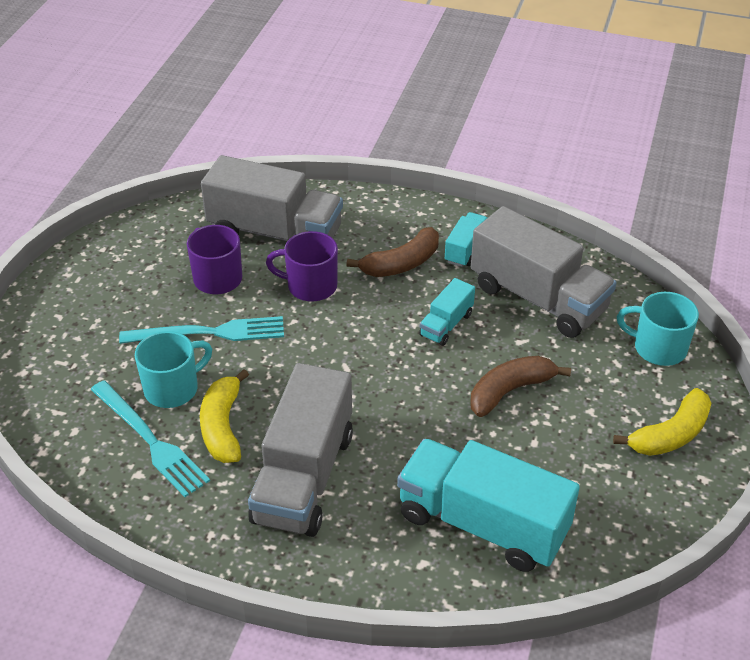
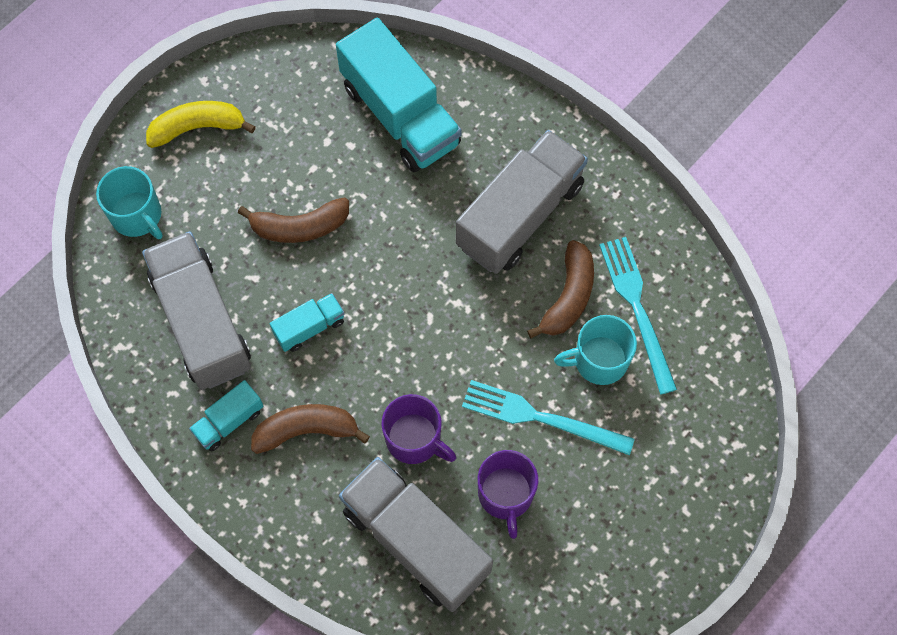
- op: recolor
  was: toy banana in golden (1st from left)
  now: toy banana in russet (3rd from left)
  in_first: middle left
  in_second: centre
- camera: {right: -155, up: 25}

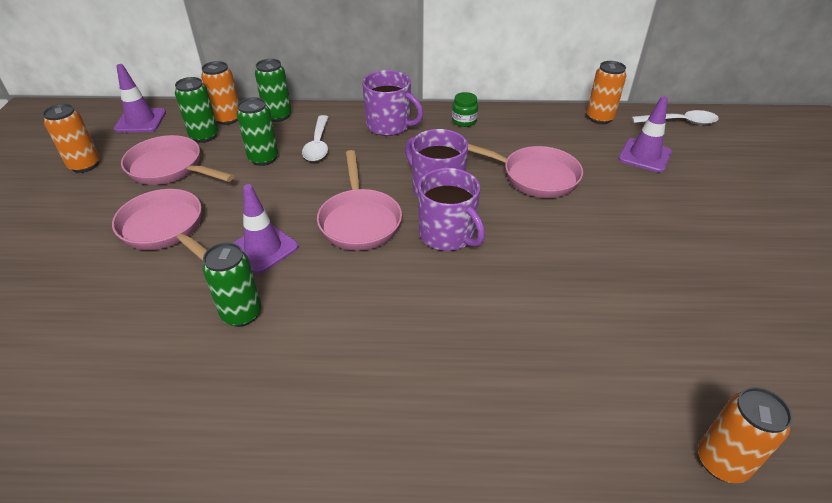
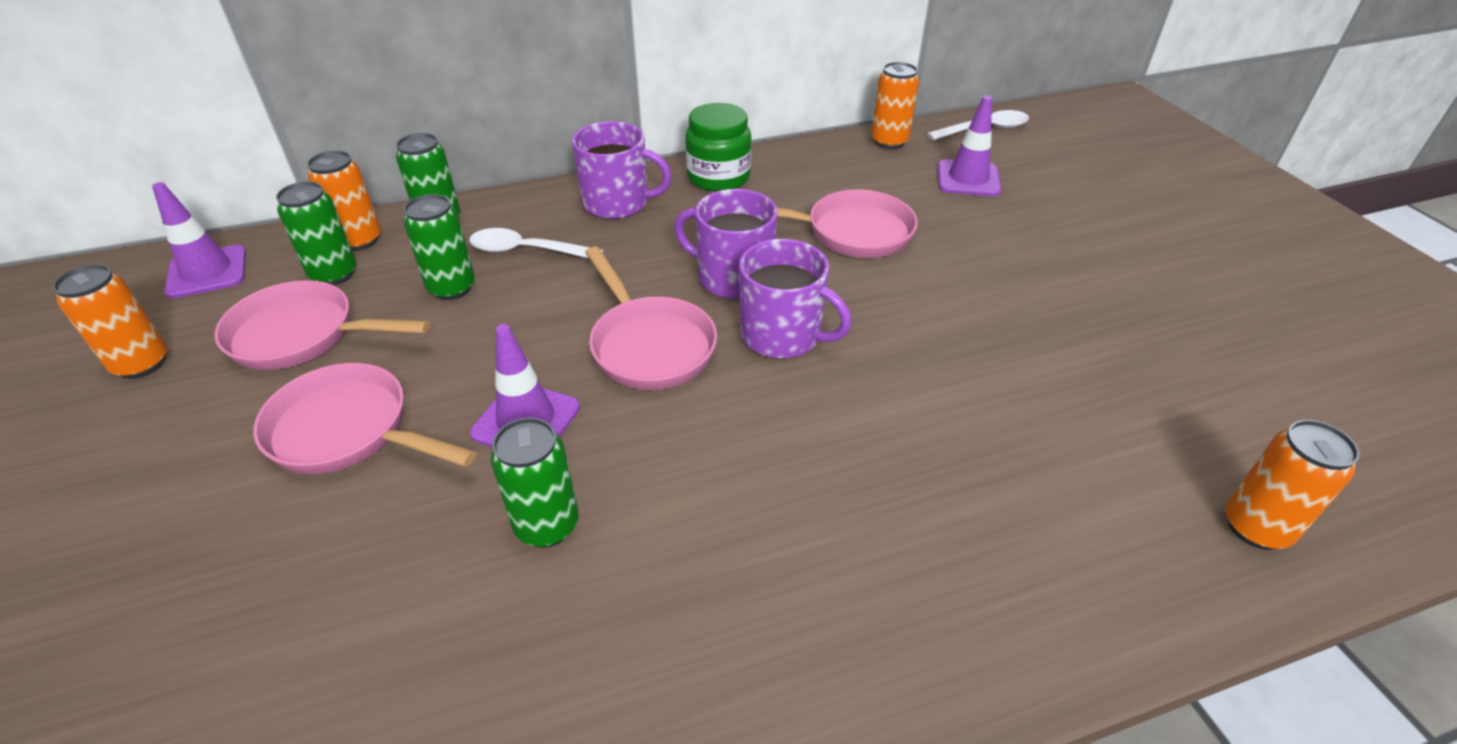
- op: rotate
  was: spoon in white (1st from left)
  in_first: top centre
  in_second: top centre
  clockwise: 120
- op: resize
  was: preserve jar in leaf-green
  in_first: top centre
  in_second: top centre
  ratio: 1.76
- camera: {right: -20, up: 0}

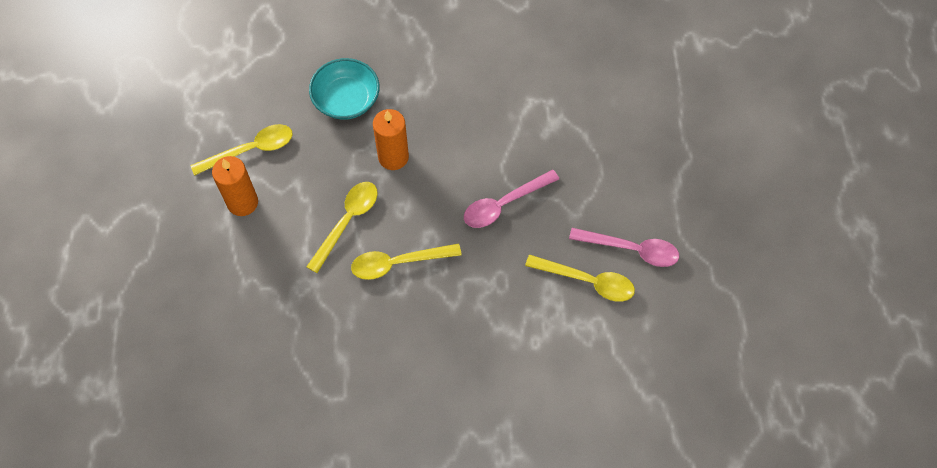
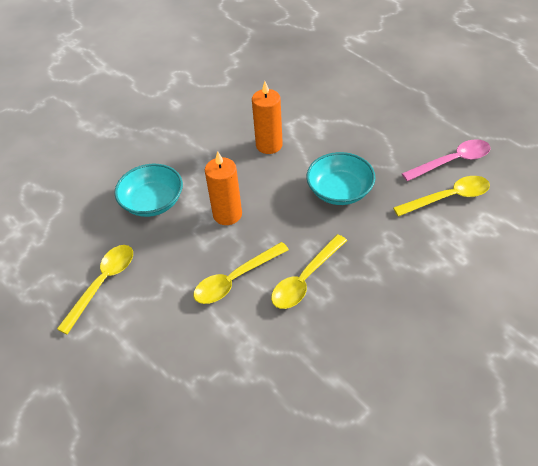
- op: move
  was: pillar candle in orange-coloured (1st from left in the first image)
  now: pillar candle in orange-coloured (2nd from left)
  in_first: middle left
  in_second: top centre
- op: rotate
  was: spoon in golden (2nd from left)
  in_first: centre
  in_second: centre
  clockwise: -120
- op: replace
  was: spoon in pink (1st from left)
  now: deep dish in turquoise (2nd from left)
  in_first: centre
  in_second: centre
- camera: {right: -35, up: -15}

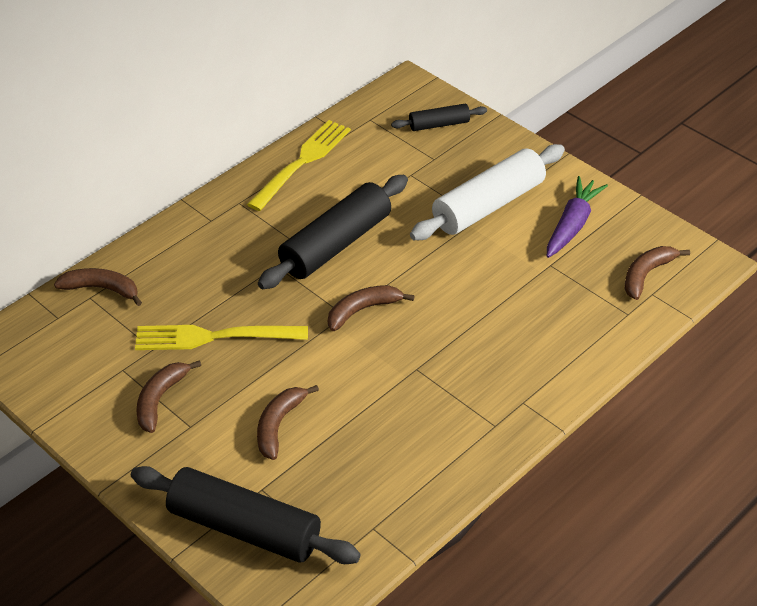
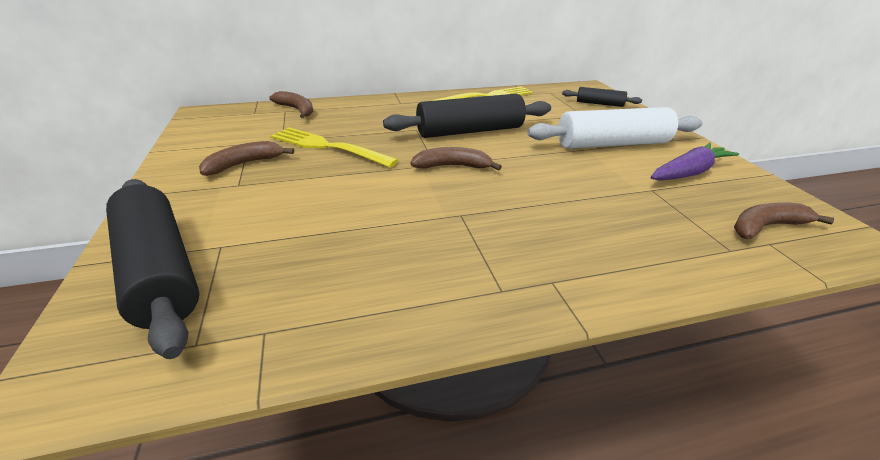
- op: delete
  was: toy banana in russet (3rd from left)
  in_first: bottom centre
- camera: {right: 30, up: -10}

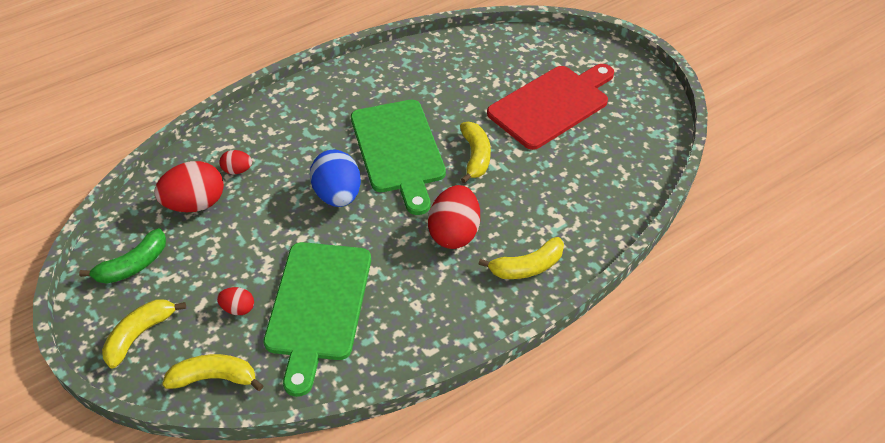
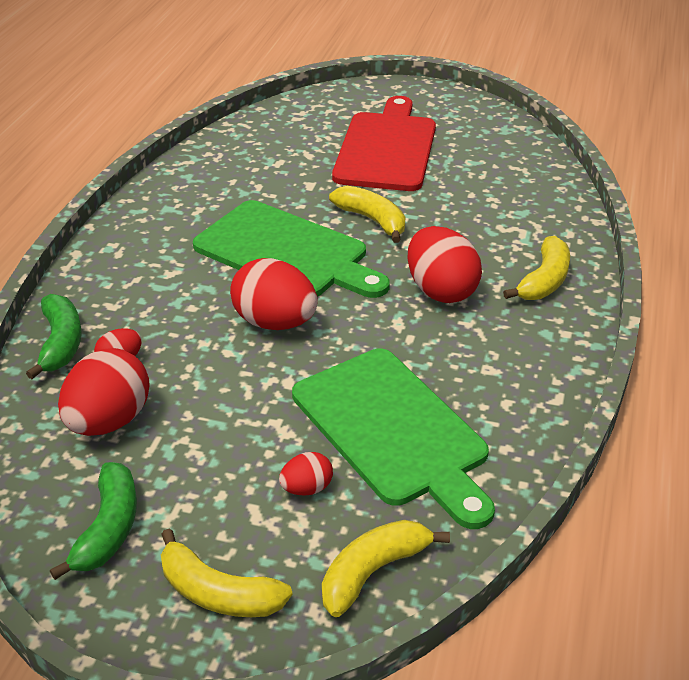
- op: rotate
  was: toy banana in golden (1st from left)
  in_first: bottom left
  in_second: bottom left
  clockwise: -60
- op: recolor
  was: egg in cobalt
  now: egg in red (3rd from left)
  in_first: centre
  in_second: centre
- op: insert
  now: toy banana in leaf-green (1st from left)
  in_second: middle left
- camera: {right: -40, up: -10}

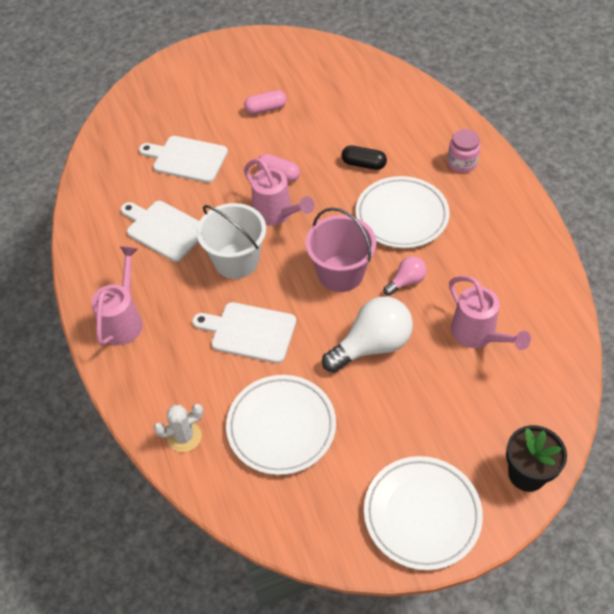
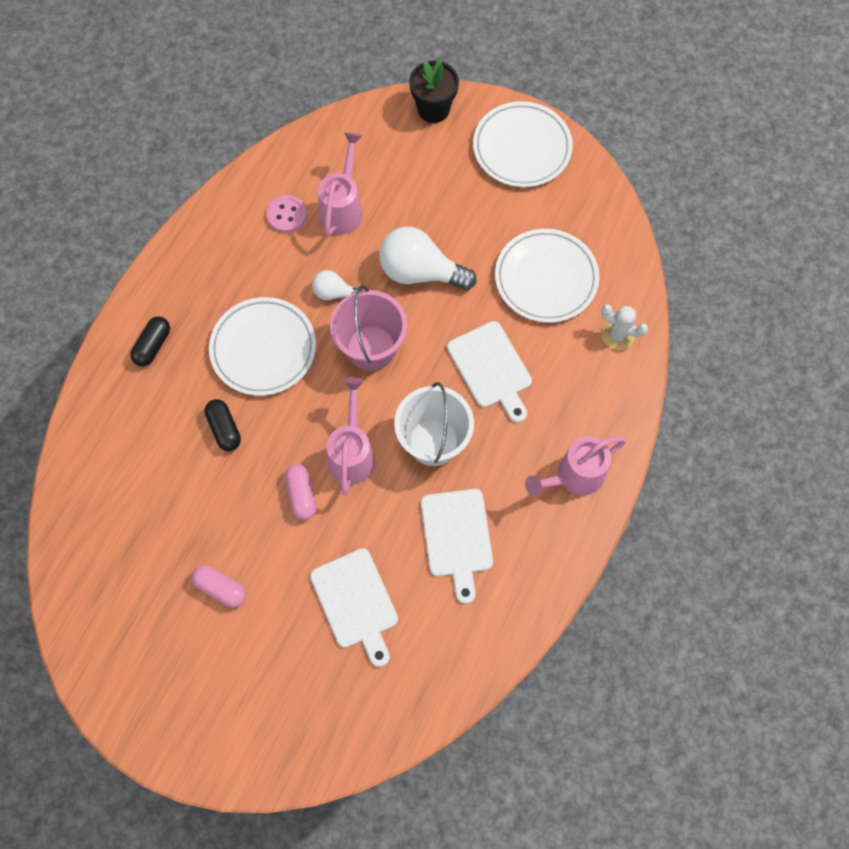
- op: recolor
  was: lightbulb in pink
  now: lightbulb in white (1st from left)
  in_first: centre
  in_second: centre
- op: replace
  was: preserve jar in pink
  now: pill in black (1st from left)
  in_first: top right
  in_second: middle left
- op: insert
  now: sewing button in pink
  in_second: top centre
- camera: {right: -135, up: 15}

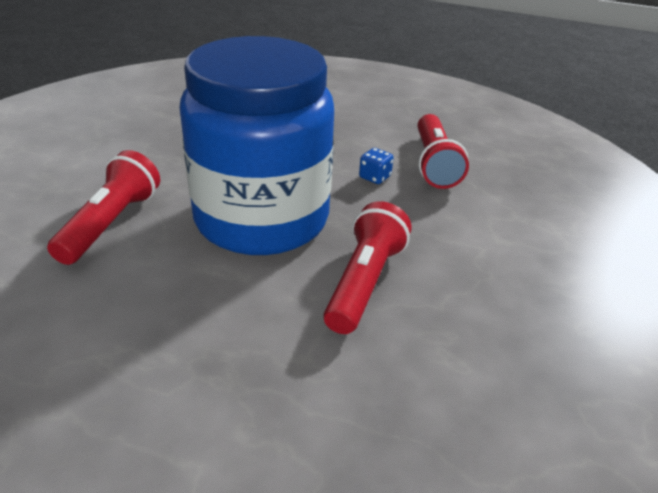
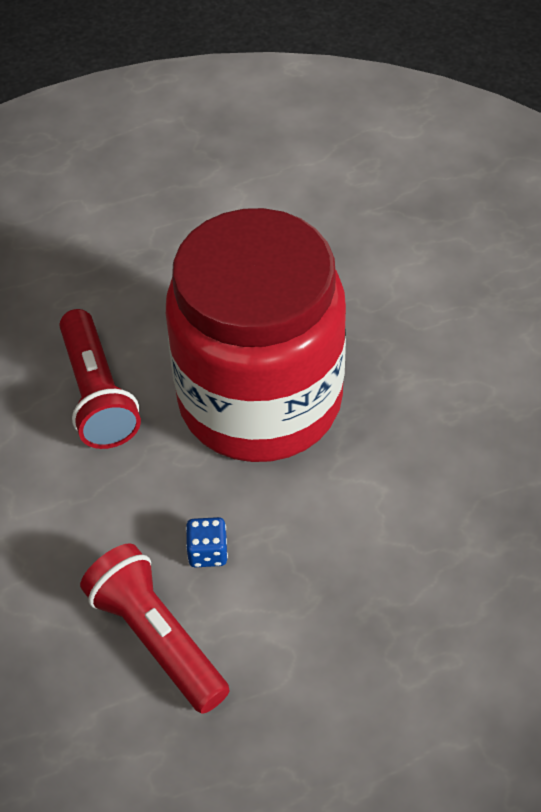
- op: delete
  was: flashlight in red (1st from left)
  in_first: middle left
- op: recolor
  was: preserve jar in cobalt
  now: preserve jar in red
  in_first: top centre
  in_second: centre
- camera: {right: 145, up: 15}

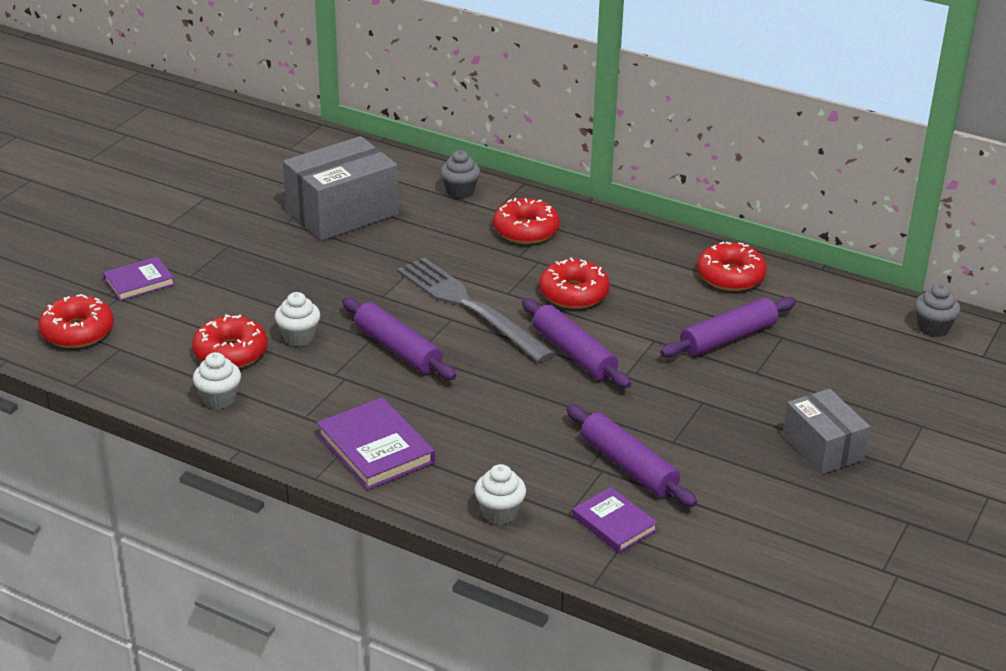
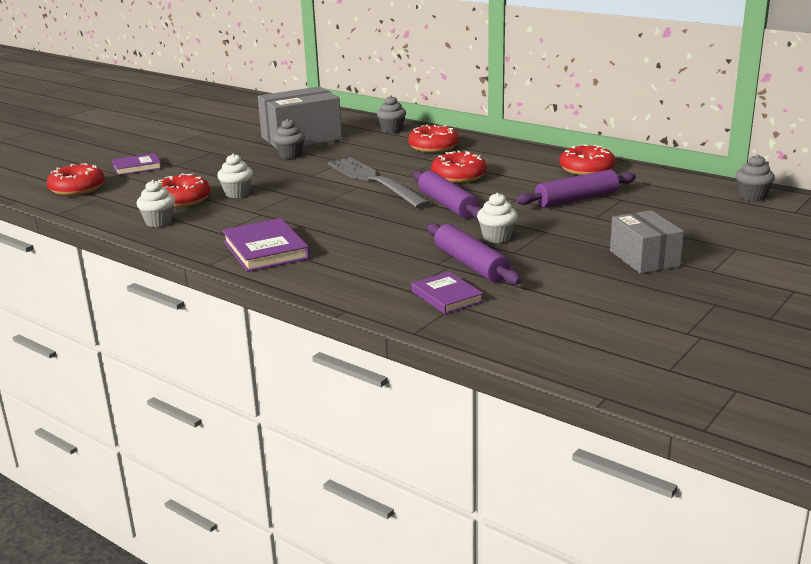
- op: delete
  was: rolling pin in royal purple (1st from left)
  in_first: centre
- op: move
  was: fairy cake in white (3rd from left)
  in_first: bottom centre
  in_second: centre
- op: insert
  now: fairy cake in ash-grey (1st from left)
  in_second: top centre
- camera: {right: 10, up: -10}

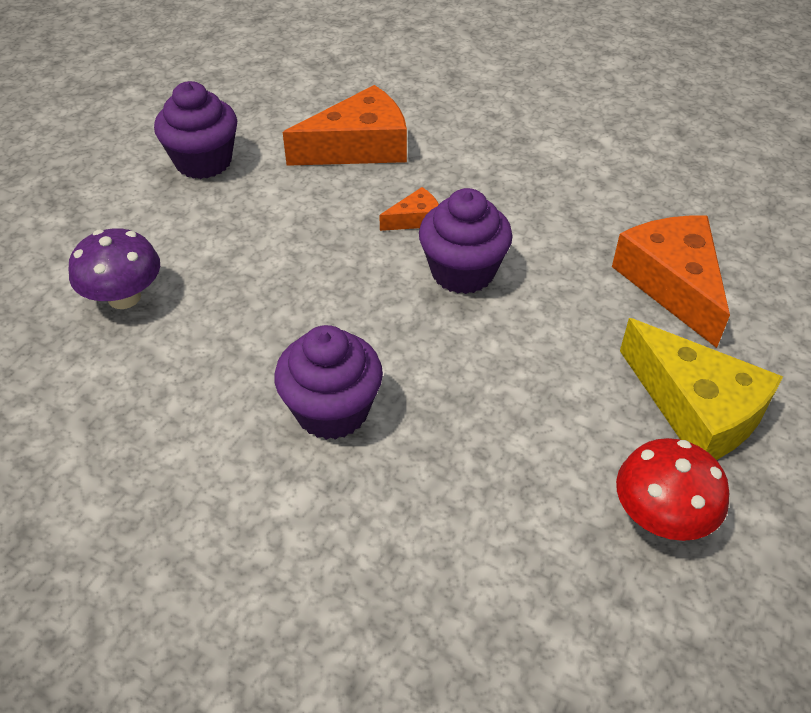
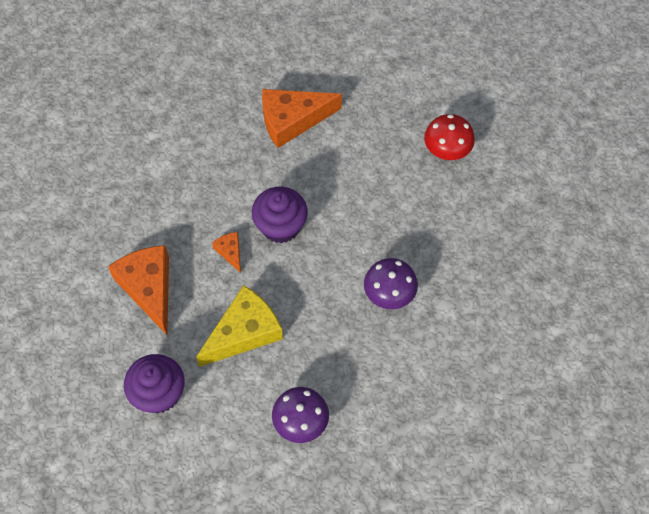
- op: replace
  was: fairy cake in royal purple (2nd from left)
  now: fungus in royal purple (2nd from left)
  in_first: centre
  in_second: centre
- op: move
  was: cheese wedge in golden
  in_first: middle right
  in_second: centre
- camera: {right: -90, up: 15}

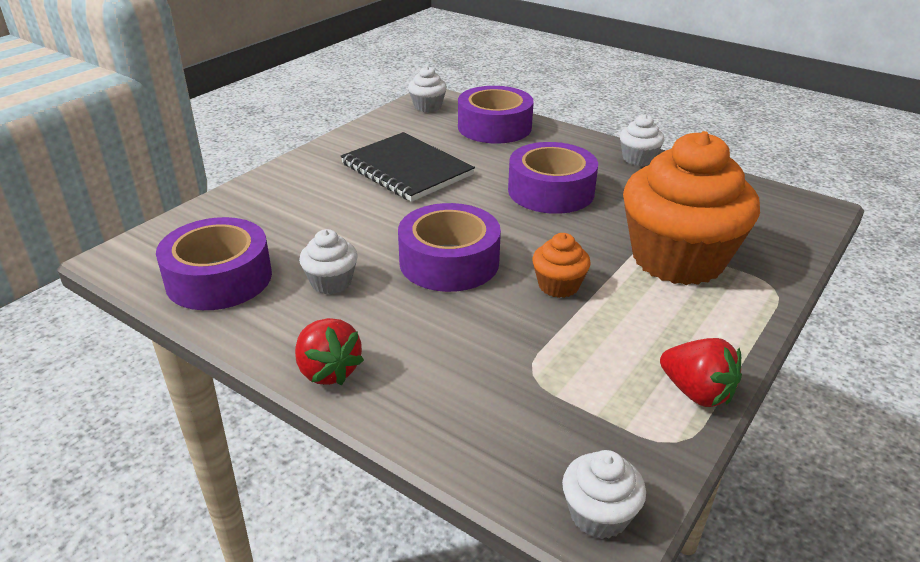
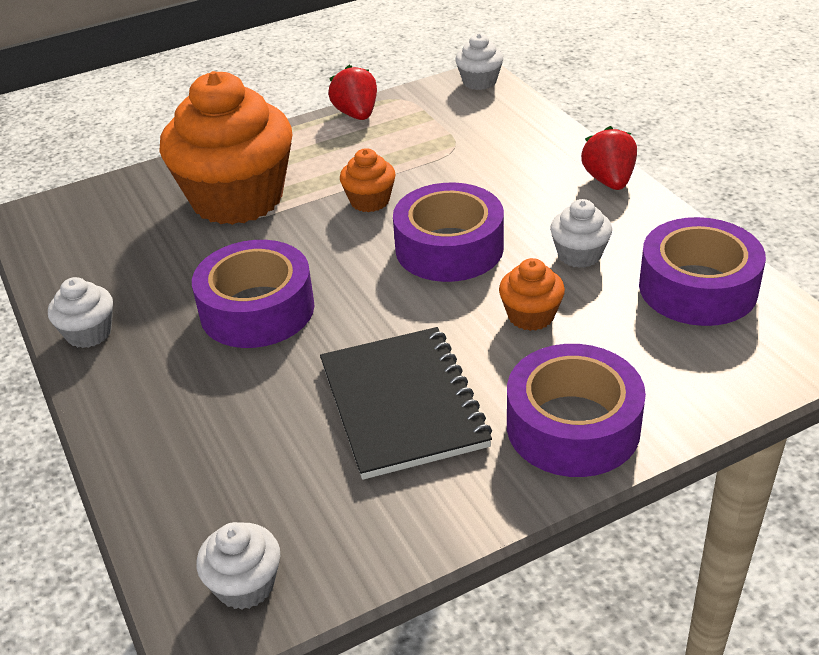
- op: move
  was: sticky tape in royal purple (3rd from left)
  in_first: top centre
  in_second: middle right
- op: insert
  now: fairy cake in orange-coloured (3rd from left)
  in_second: centre
- camera: {right: -150, up: 5}

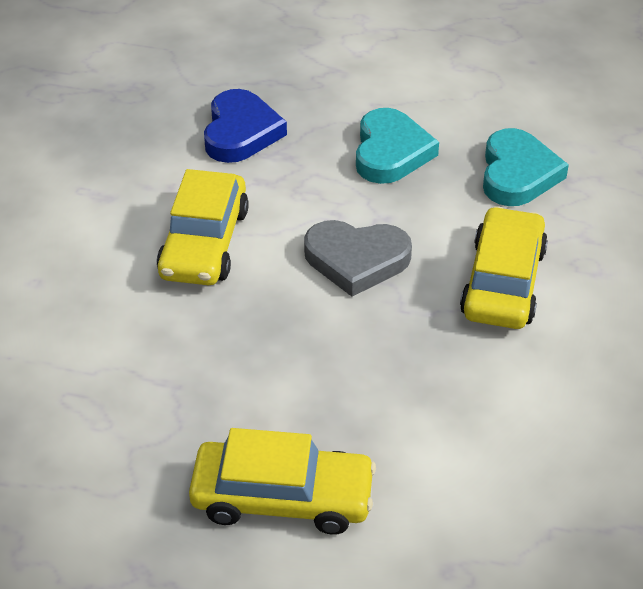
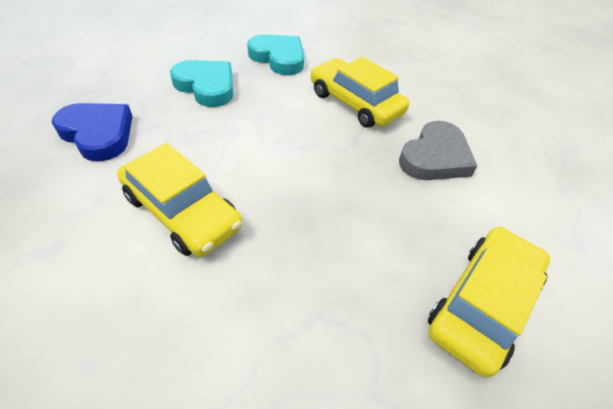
- op: move
  was: heart in ash-grey
  in_first: centre
  in_second: middle right
- camera: {right: -60, up: 5}

